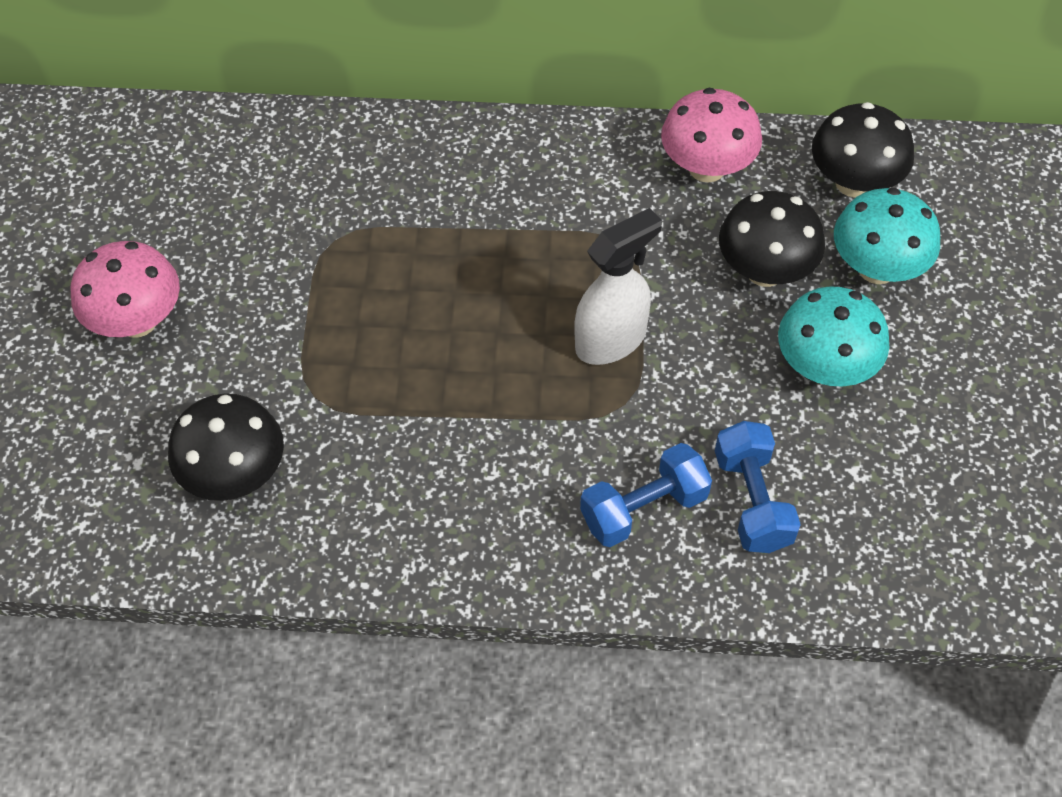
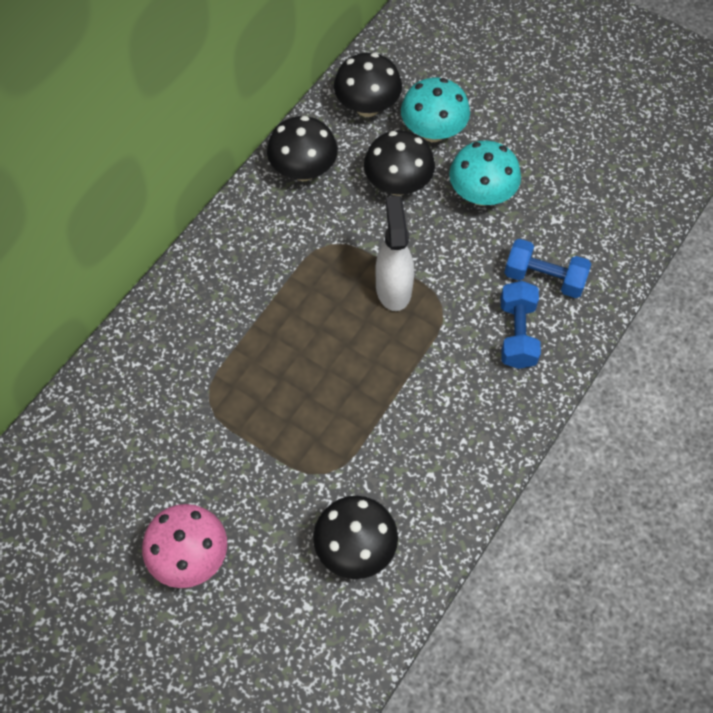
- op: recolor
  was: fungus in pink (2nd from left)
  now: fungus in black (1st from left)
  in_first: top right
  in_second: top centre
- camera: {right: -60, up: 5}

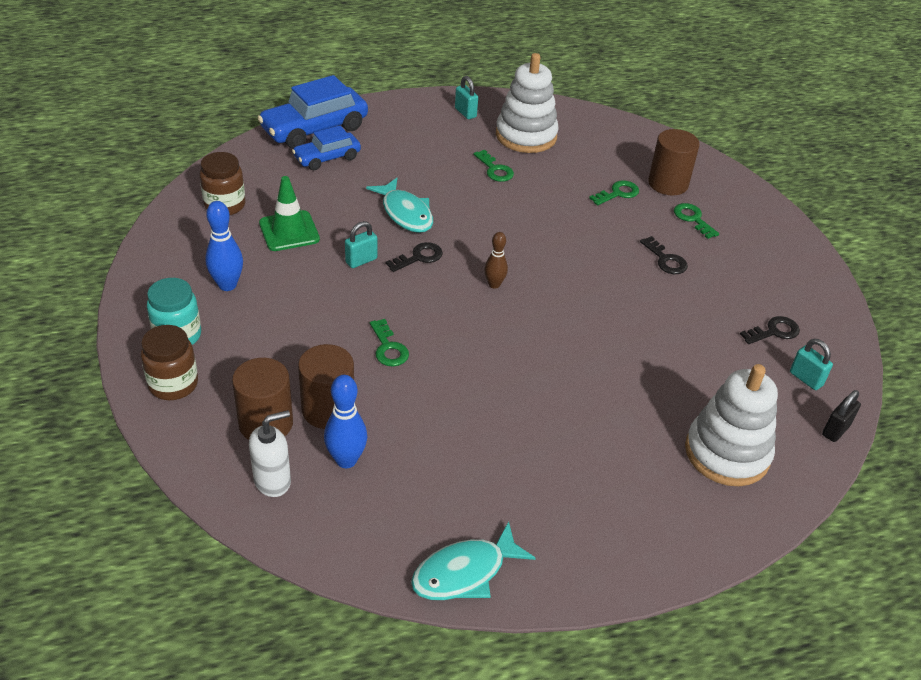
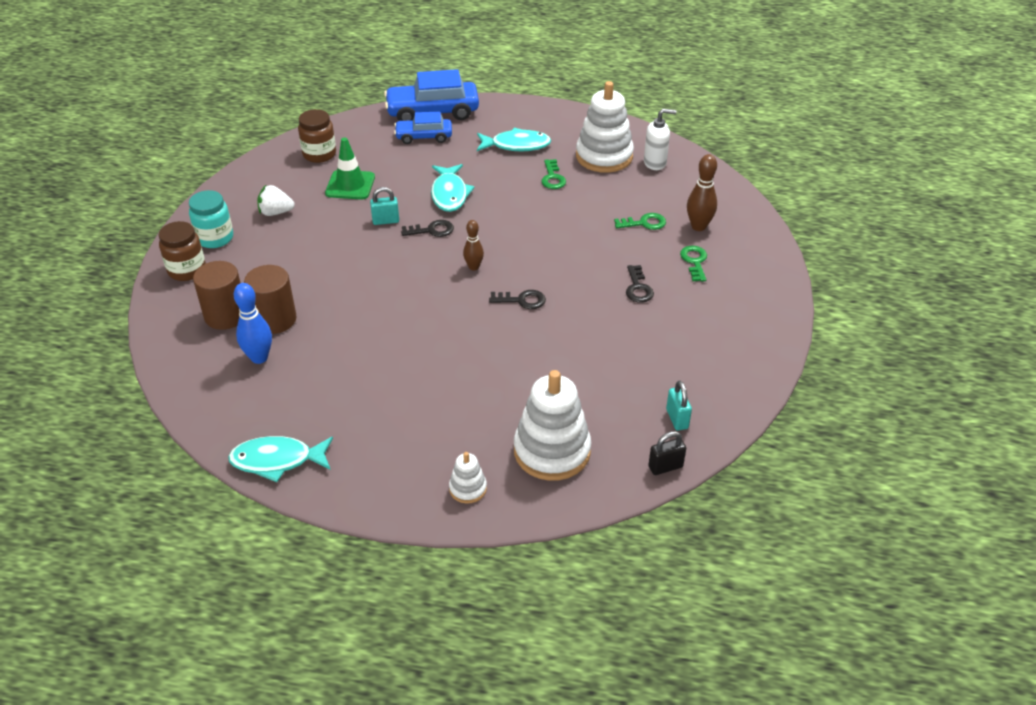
- op: replace
  was: tenpin in cobalt (1st from left)
  now: toy strawberry in white
  in_first: middle left
  in_second: top left
- op: move
  was: soap pump in white
  in_first: middle left
  in_second: top centre
- op: delete
  was: latchkey in leaf-green (1st from left)
  in_first: centre
- op: delete
  was: lock in turquoise (2nd from left)
  in_first: top centre
- op: replace
  was: cylinder in russet (3rd from left)
  now: tenpin in russet (2nd from left)
  in_first: top right
  in_second: top right
- op: move
  was: latchkey in black (3rd from left in the first image)
  now: latchkey in black (2nd from left)
  in_first: middle right
  in_second: centre
- op: insert
  now: stacking toy in white (1st from left)
  in_second: bottom centre
- op: insert
  now: toy fish in turquoise (3rd from left)
  in_second: top centre
- camera: {right: 30, up: 0}

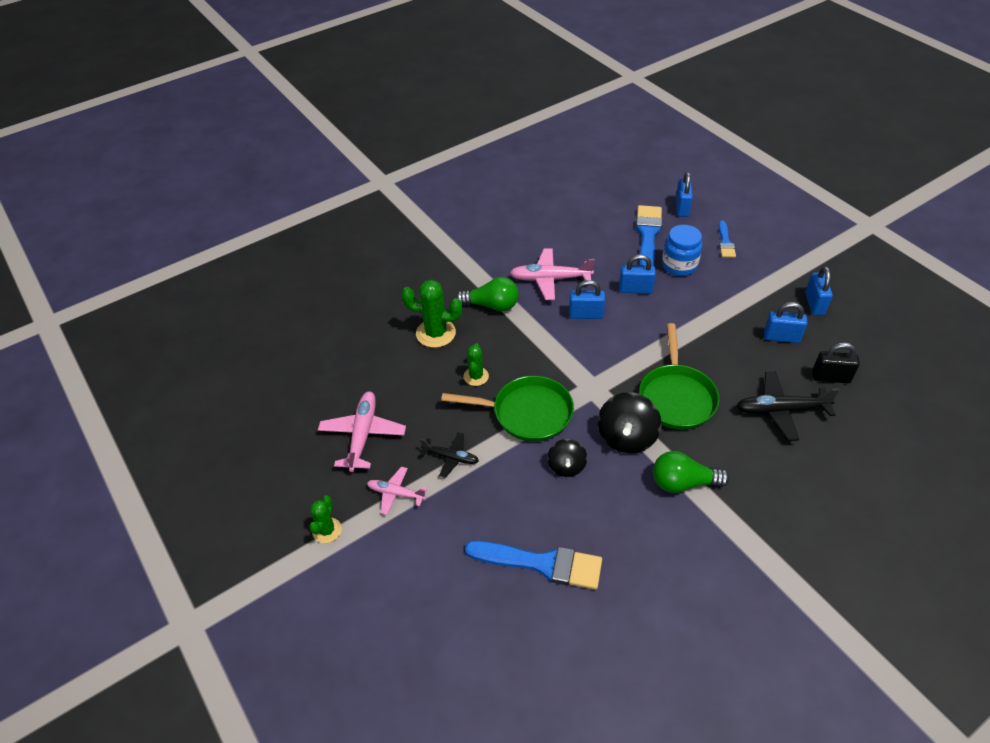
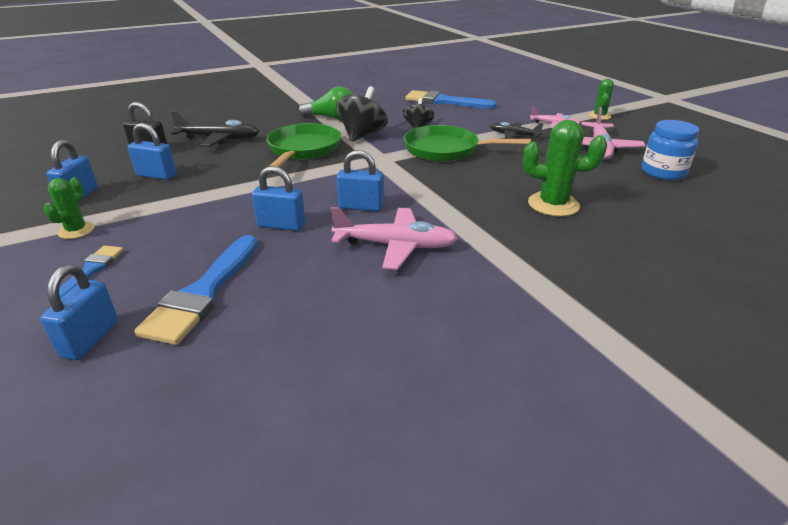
- op: delete
  was: lightbulb in leaf-green (1st from left)
  in_first: centre
- op: move
  was: saguaro cactus in leaf-green (3rd from left in the first image)
  now: saguaro cactus in leaf-green (1st from left)
  in_first: centre
  in_second: middle left
- op: move
  was: preserve jar in cobalt
  in_first: middle right
  in_second: top right
- camera: {right: -175, up: -15}

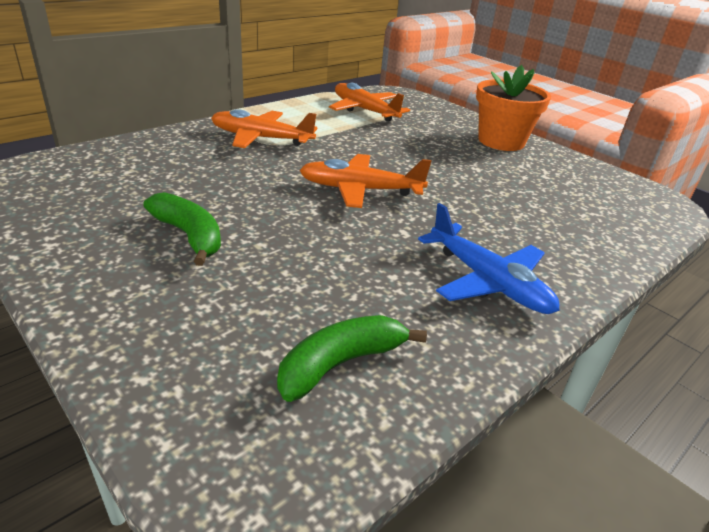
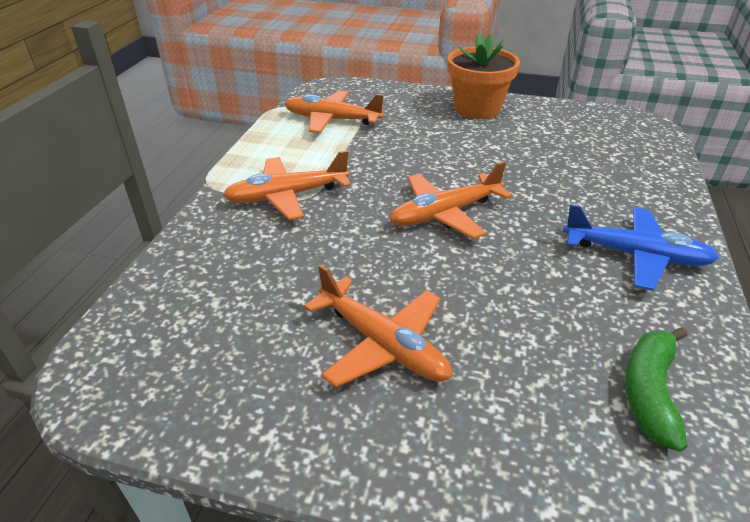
- op: replace
  was: toy banana in leaf-green (1st from left)
  now: toy plane in orange-coloured (3rd from left)
  in_first: middle left
  in_second: centre
- camera: {right: -30, up: 5}

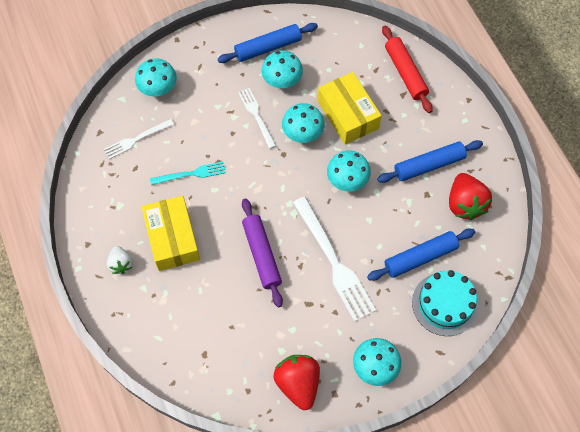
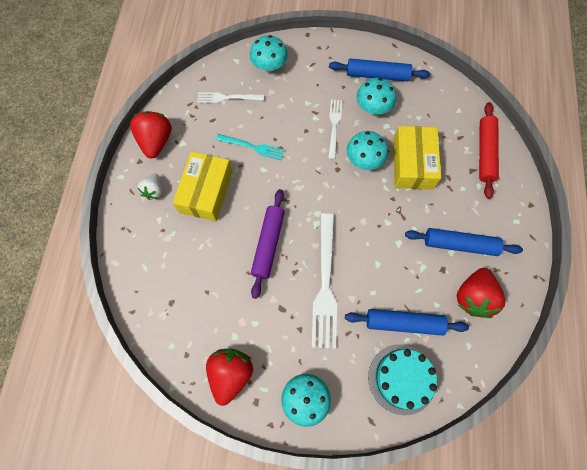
- op: delete
  was: fungus in turquoise (4th from left)
  in_first: centre
- op: insert
  now: toy strawberry in red (1st from left)
  in_second: top left
- camera: {right: 30, up: 5}

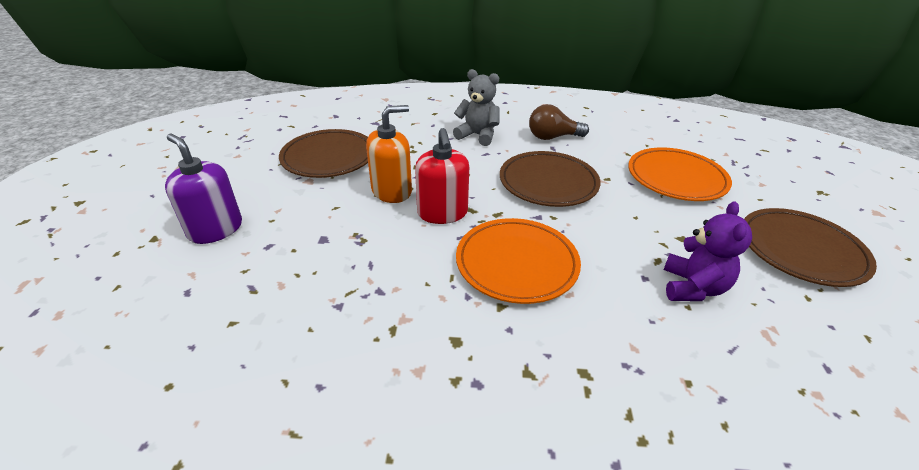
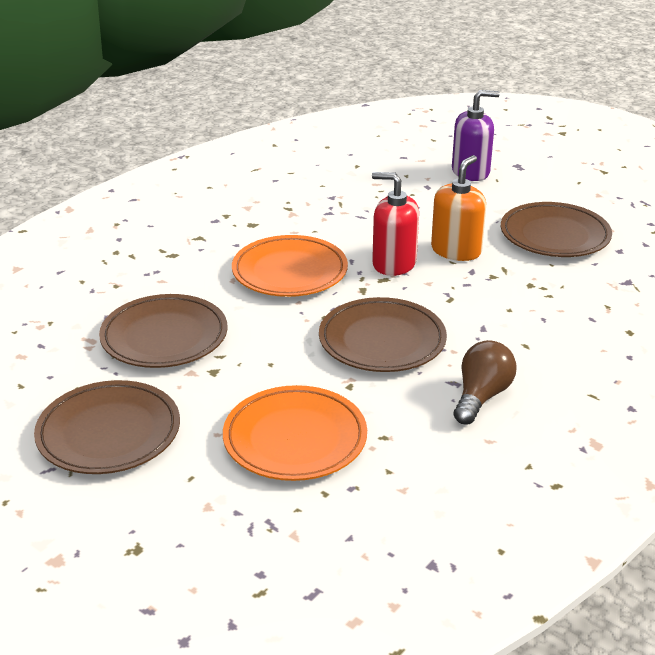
- op: rotate
  was: soap pump in orange-coloured
  in_first: top centre
  in_second: top right
  clockwise: -150
- op: delete
  was: teddy in ash-grey
  in_first: top centre
- op: replace
  was: teddy in royal purple
  now: dinner plate in russet (2nd from left)
  in_first: middle right
  in_second: middle left
- camera: {right: 125, up: -5}

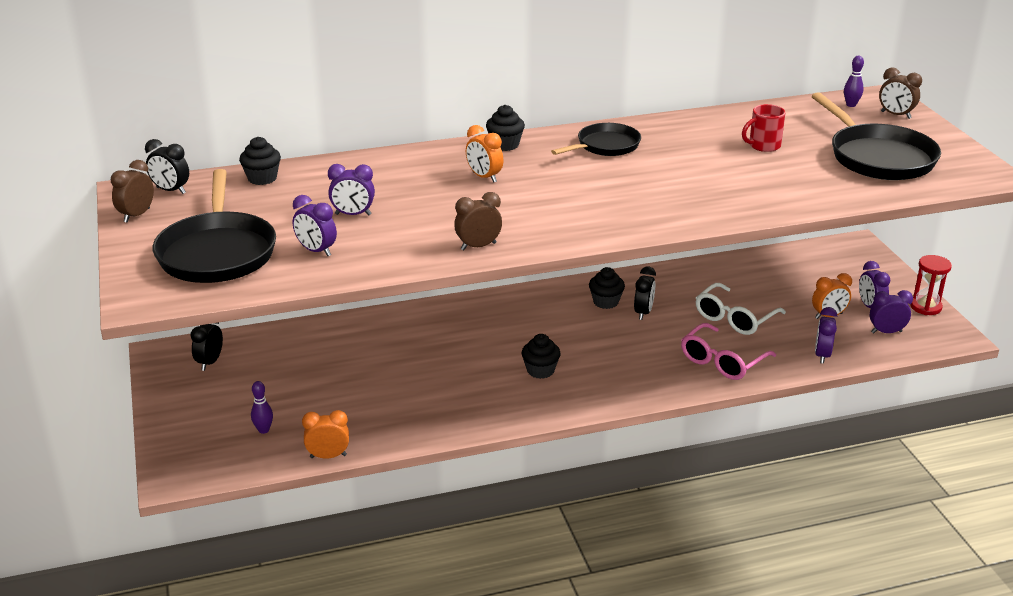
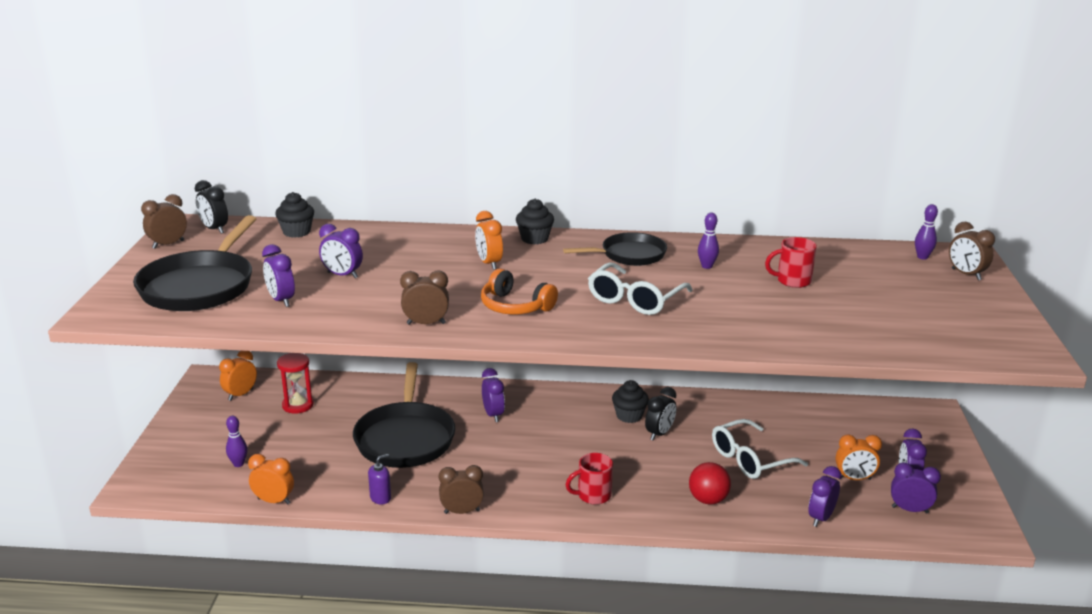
- op: recolor
  was: clock in black (2nd from left)
  now: clock in orange-coloured (1st from left)
  in_first: middle left
  in_second: middle left
- op: delete
  was: fairy cake in black (3rd from left)
  in_first: centre
- op: replace
  was: spectacles in pink
  now: sphere in red
  in_first: middle right
  in_second: bottom centre
- op: move
  was: pan in black (3rd from left in the first image)
  now: pan in black (2nd from left)
  in_first: top right
  in_second: bottom centre
- op: move
  was: hourglass in red
  in_first: middle right
  in_second: middle left
- op: insert
  now: soap pump in royal purple
  in_second: bottom centre
- op: insert
  now: clock in russet (3rd from left)
  in_second: bottom centre
- op: insert
  now: over-ear headphones in orange-coloured
  in_second: centre
- op: insert
  now: clock in royal purple (3rd from left)
  in_second: centre
- op: insert
  now: coffee mug in red (1st from left)
  in_second: bottom centre
- op: insert
  now: spectacles in white (1st from left)
  in_second: centre
- op: insert
  now: tenpin in royal purple (2nd from left)
  in_second: centre
- camera: {right: 20, up: -5}

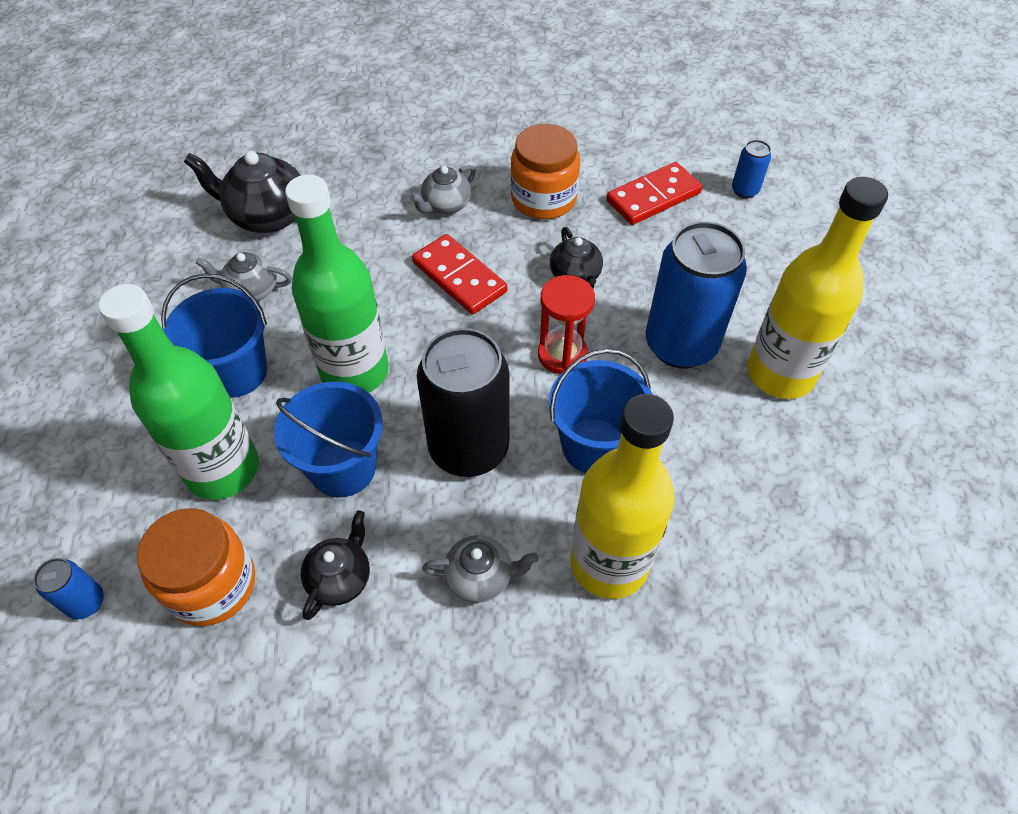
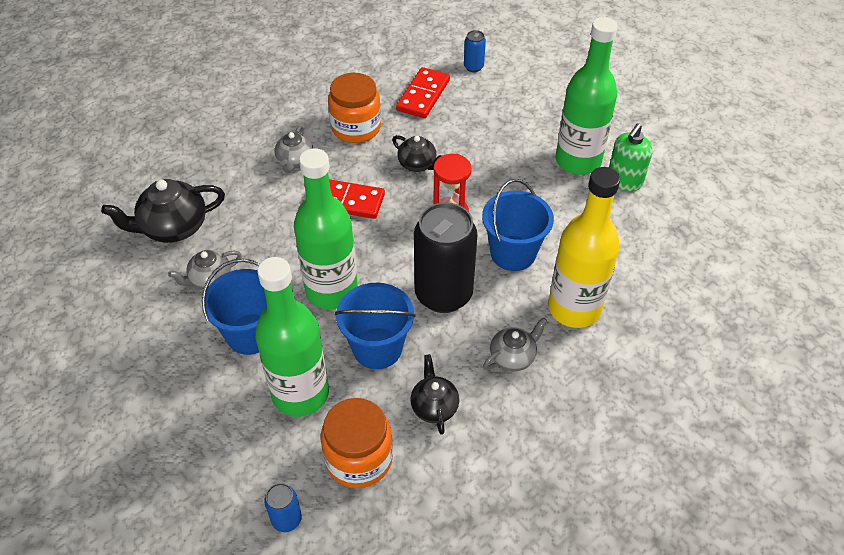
- op: delete
  was: tin in cobalt (2nd from left)
  in_first: middle right
- op: recolor
  was: bottle in golden (2nd from left)
  now: bottle in leaf-green (3rd from left)
  in_first: middle right
  in_second: top right
- op: insert
  now: soap pump in leaf-green
  in_second: top right
- camera: {right: -35, up: -5}

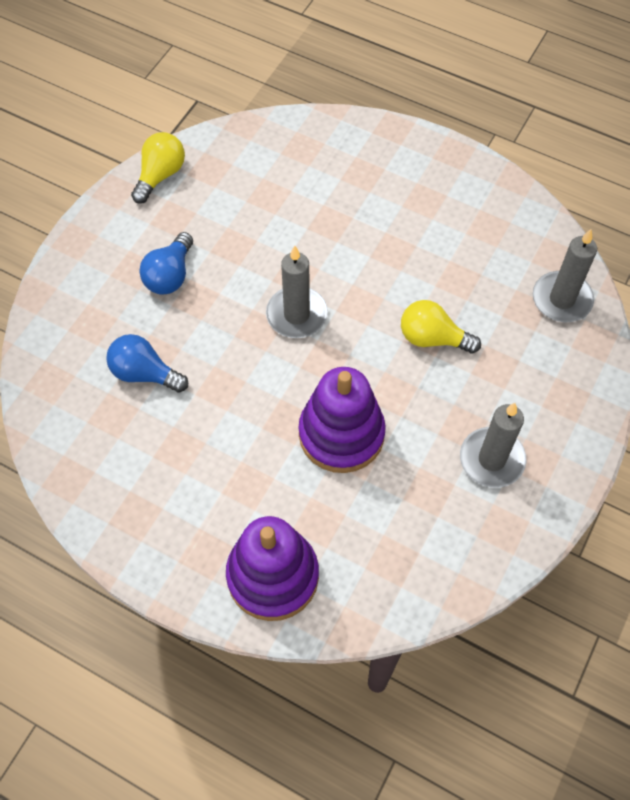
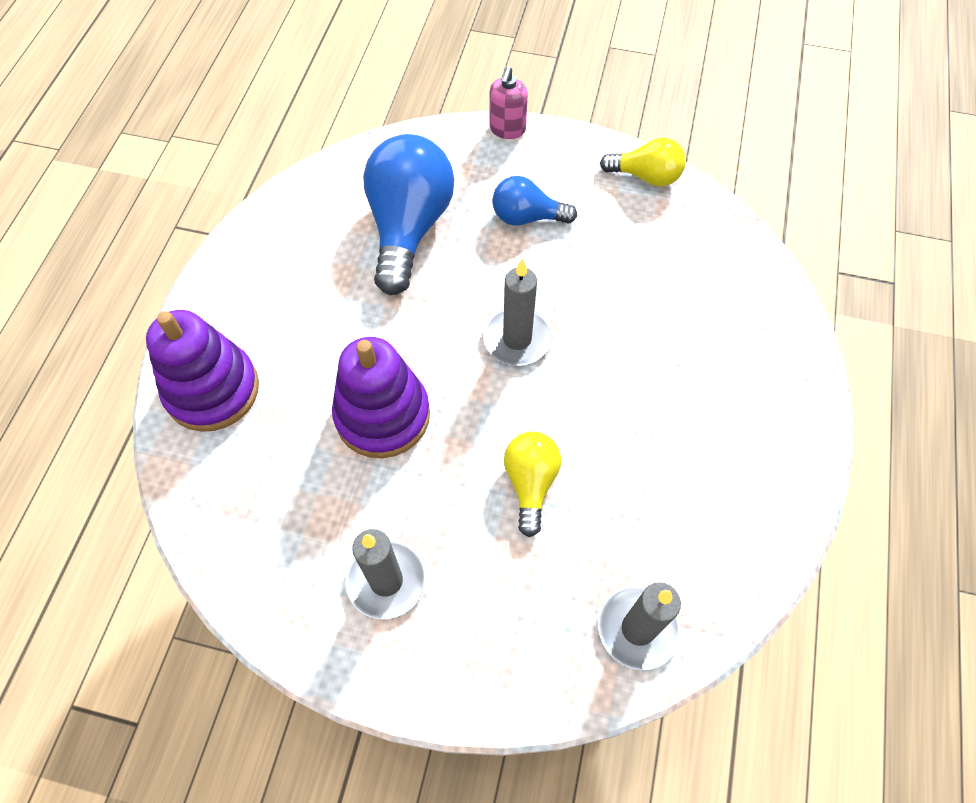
- op: resize
  was: lightbulb in cobalt (1st from left)
  in_first: middle left
  in_second: top centre
  ratio: 1.84
- op: insert
  now: soap pump in pink
  in_second: top centre
- camera: {right: 75, up: 0}

